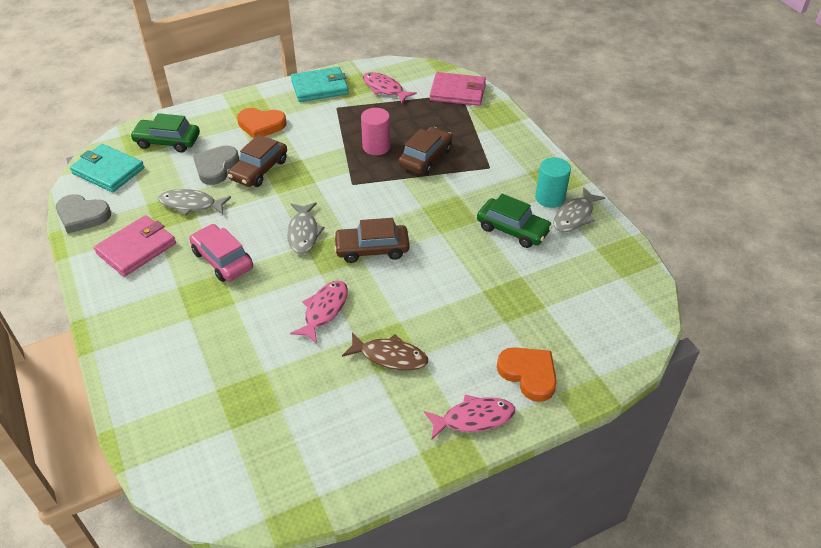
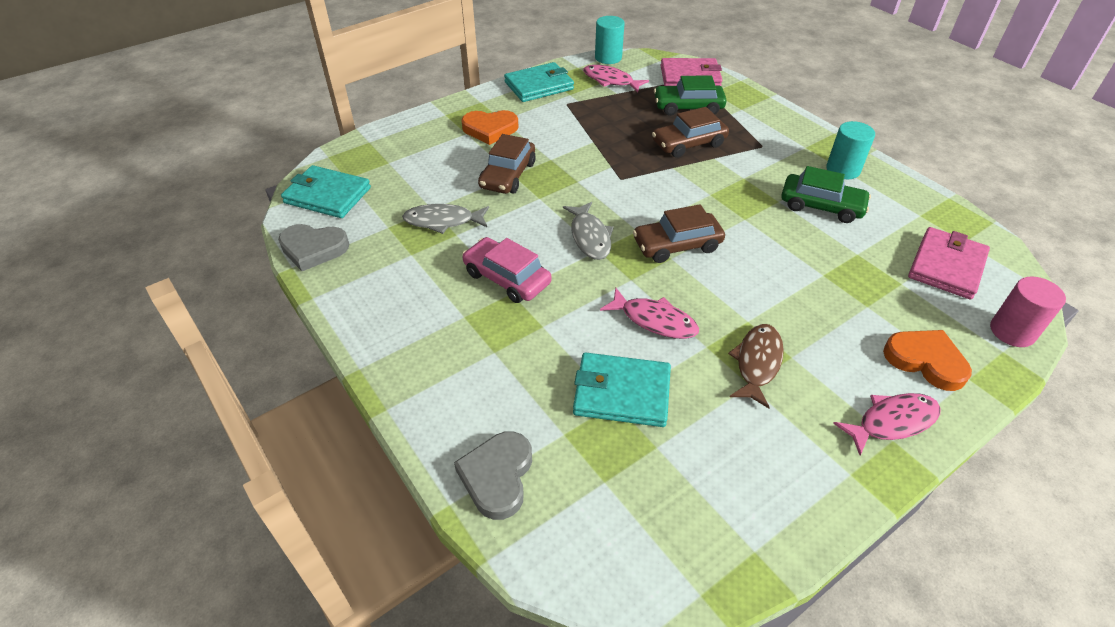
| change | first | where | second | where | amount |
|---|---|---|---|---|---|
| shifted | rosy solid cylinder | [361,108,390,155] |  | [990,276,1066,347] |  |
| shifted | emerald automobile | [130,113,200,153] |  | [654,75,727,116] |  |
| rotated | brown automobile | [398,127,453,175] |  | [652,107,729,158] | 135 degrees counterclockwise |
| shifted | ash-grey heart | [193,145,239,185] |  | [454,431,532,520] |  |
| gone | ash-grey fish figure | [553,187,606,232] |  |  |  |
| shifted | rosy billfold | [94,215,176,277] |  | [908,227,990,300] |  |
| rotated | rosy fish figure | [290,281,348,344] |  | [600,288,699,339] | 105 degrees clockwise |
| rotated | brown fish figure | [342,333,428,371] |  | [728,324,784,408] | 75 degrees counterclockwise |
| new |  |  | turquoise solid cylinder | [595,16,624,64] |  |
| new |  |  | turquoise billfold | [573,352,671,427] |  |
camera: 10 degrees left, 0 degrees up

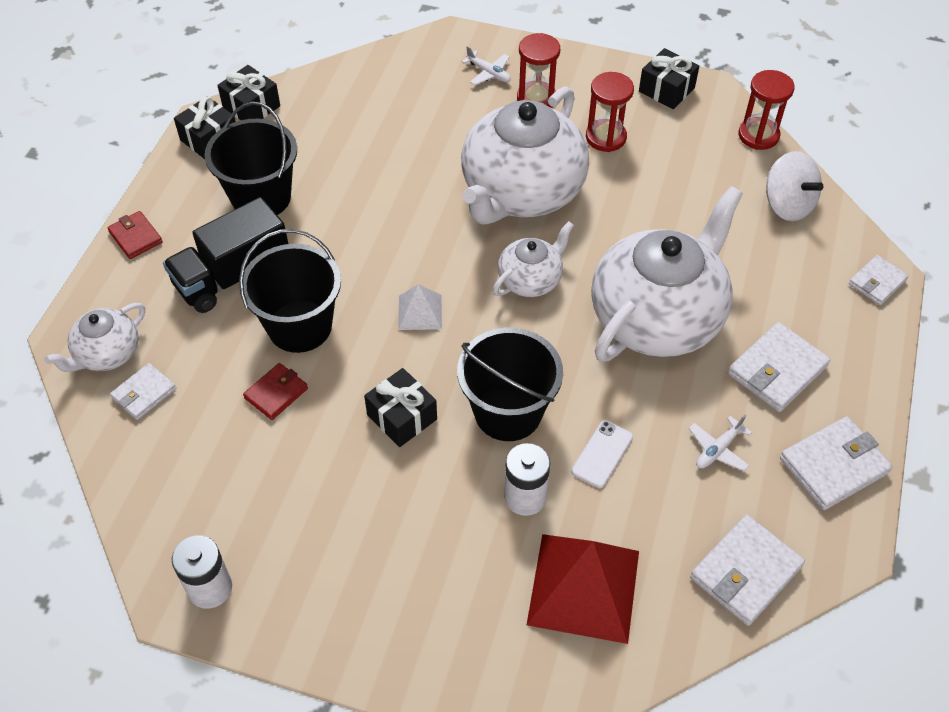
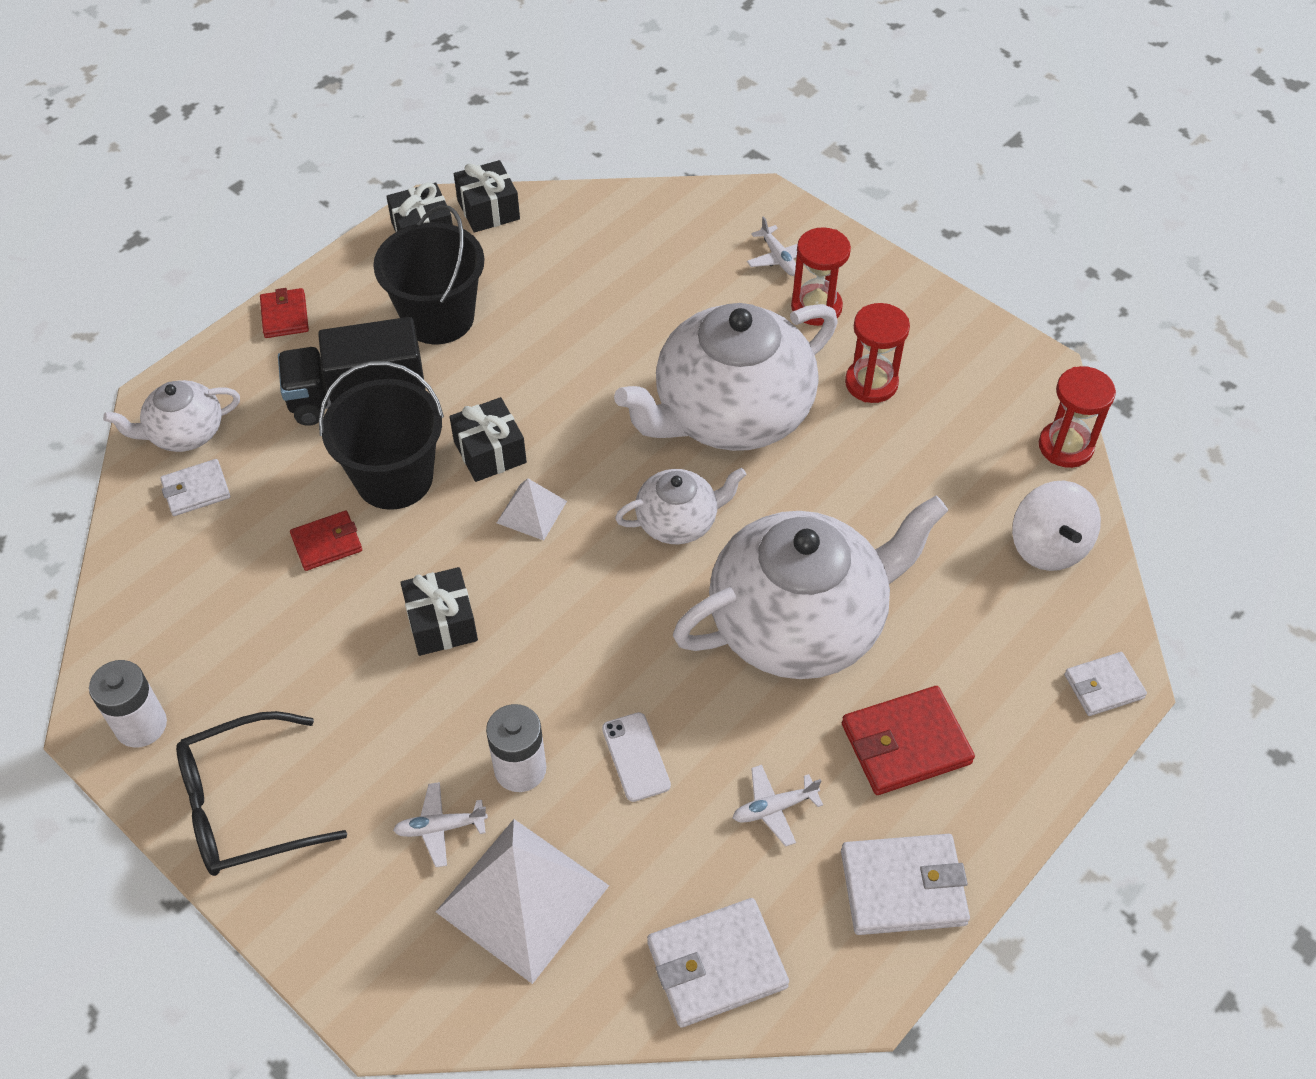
| change | first | where | second | where | amount |
|---|---|---|---|---|---|
| shifted | ebony wrapped gift | [639,48,699,109] |  | [449,397,527,482] |  |
| repainted | white billfold | [728,322,830,412] | crimson billfold | [842,686,975,795] |  |
| gone | ebony pail | [457,328,563,441] |  |  |  |
| rotated | white smartphone | [571,420,633,488] |  | [602,712,671,802] | 75 degrees counterclockwise |
| repainted | crimson solid pyramid | [527,534,639,644] | white solid pyramid | [436,819,609,984] |  |
| new |  |  | ebony glasses | [176,711,347,876] |  |
| new |  |  | white toy plane | [393,782,488,867] |  |
camera: 25 degrees right, 0 degrees up

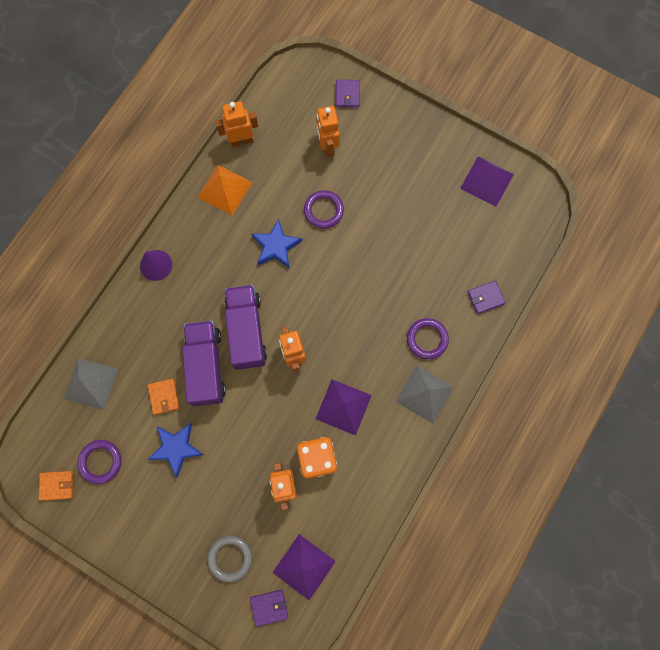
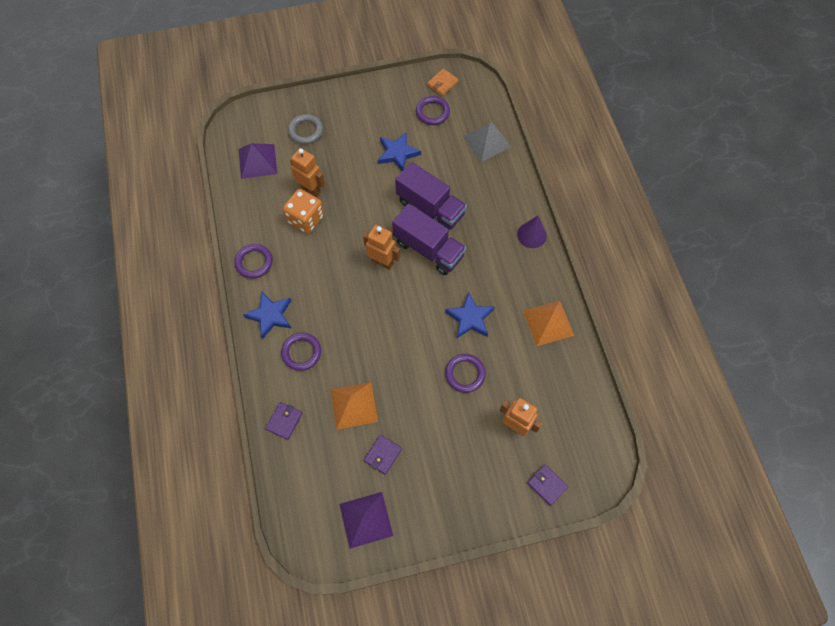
| change | first | where | second | where | amount |
|---|---|---|---|---|---|
| gone | orange-coloured robot | [216,101,258,147] |  |  |  |
| swapped | ash-grey solid pyramid | [395,365,454,424] | blue star shape | [243,291,292,339] |  |
| gone | orange-coloured billfold | [148,378,180,415] |  |  |  |
| gone | violet solid pyramid | [316,379,372,436] |  |  |  |
| shifted | violet billfold | [250,589,288,627] |  | [364,435,402,475] |  |
| new |  |  | violet torus | [234,244,273,279] |  |
| new |  |  | orange-coloured solid pyramid | [330,382,378,430] |  |
camera: 135 degrees right, 10 degrees down

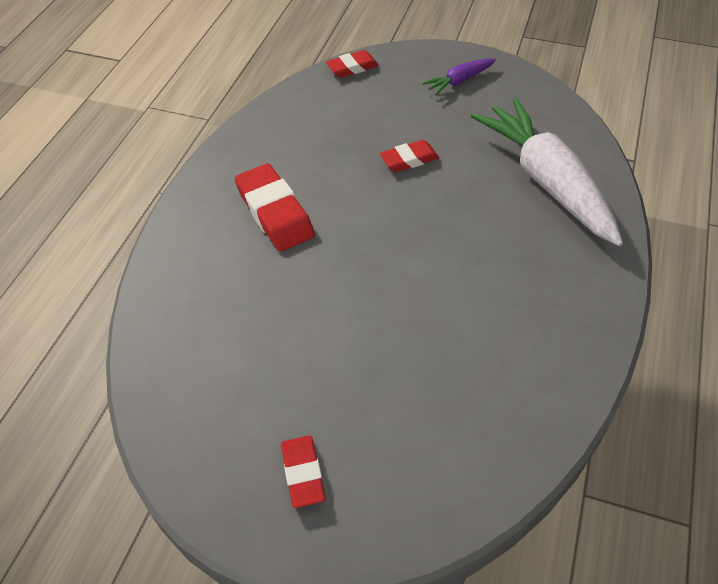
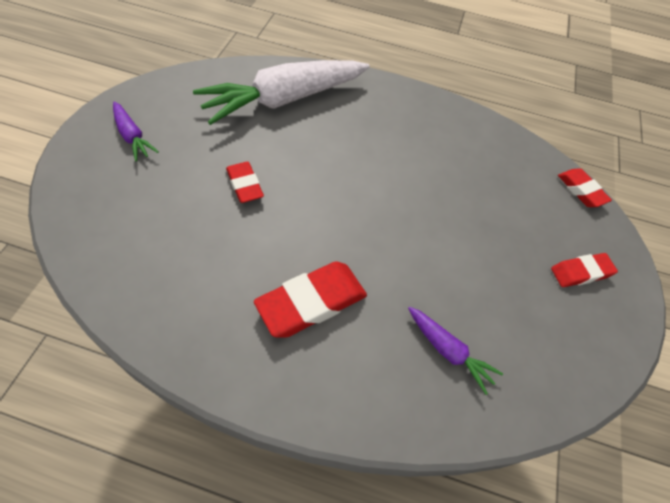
| change | first | where | second | where | amount |
|---|---|---|---|---|---|
| shifted | crimson gum eraser | [326,50,379,78] |  | [558,168,612,207] |  |
| new |  |  | violet toy carrot | [408,307,503,395] |  |
camera: 100 degrees left, 5 degrees up

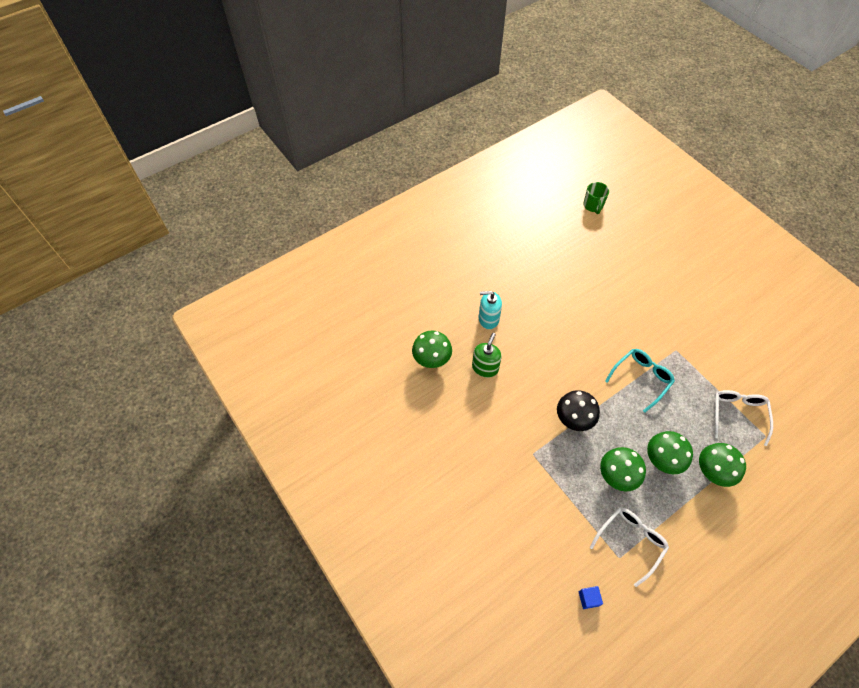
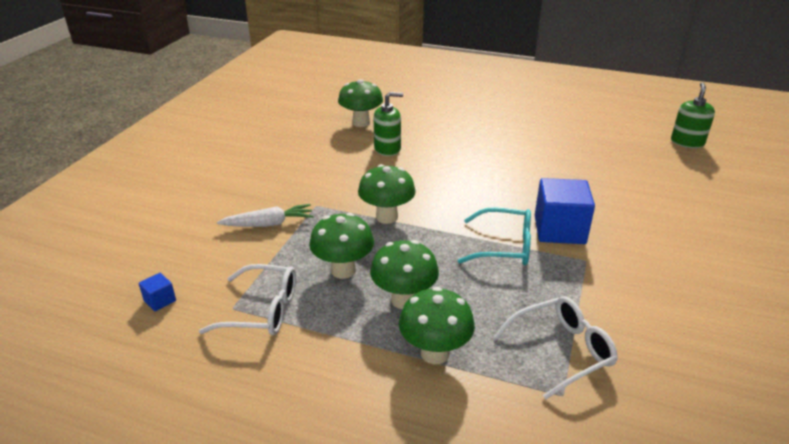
| change | first | where | second | where | amount |
|---|---|---|---|---|---|
| swapped | emerald coffee mug | [583,182,609,214] | emerald pump bottle | [671,82,715,148] |  |
| gone | turquoise pump bottle | [479,291,502,329] |  |  |  |
| repainted | ebony mushroom | [557,390,600,431] | emerald mushroom | [358,164,416,224] |  |
| new |  |  | blue solid cube | [535,178,595,244] |  |
| new |  |  | white toy carrot | [217,204,314,227] |  |
camera: 55 degrees right, 25 degrees down

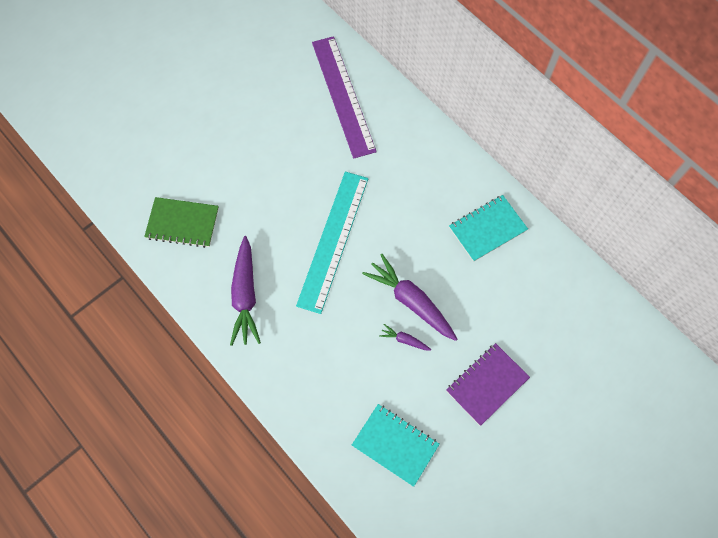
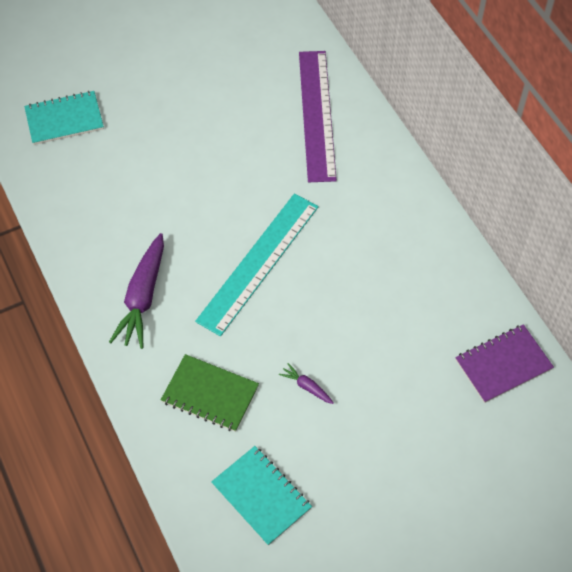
| change | first | where | second | where | amount |
|---|---|---|---|---|---|
| shifted | turquoise exercise book | [449,195,528,262] |  | [24,91,104,145] |  |
| shifted | emerald exercise book | [144,197,219,248] |  | [161,354,259,432] |  |
| gone | violet toy carrot | [362,254,457,341] |  |  |  |
| shifted | violet exercise book | [446,343,530,426] |  | [455,324,554,403] |  |
camera: 15 degrees right, 10 degrees down

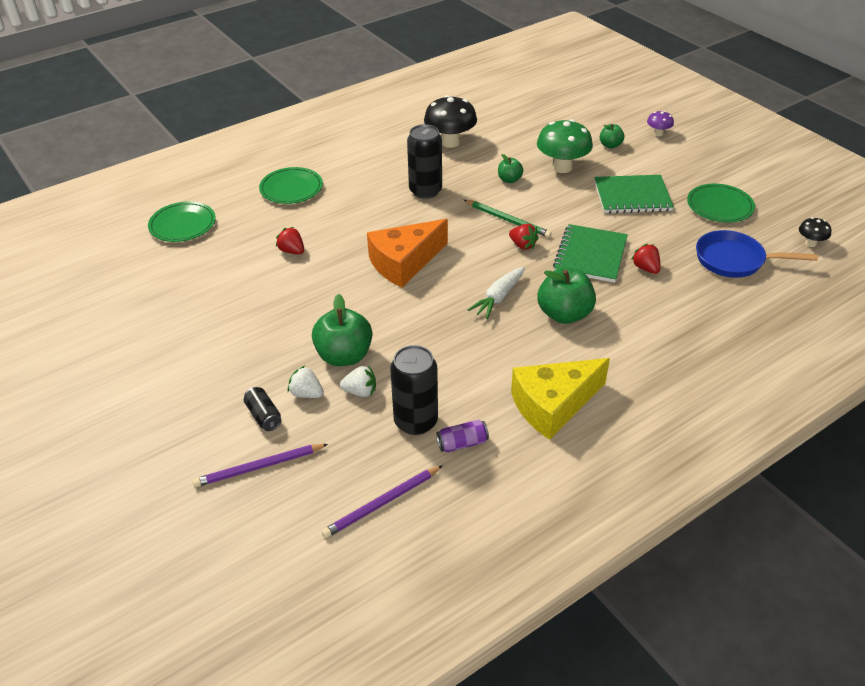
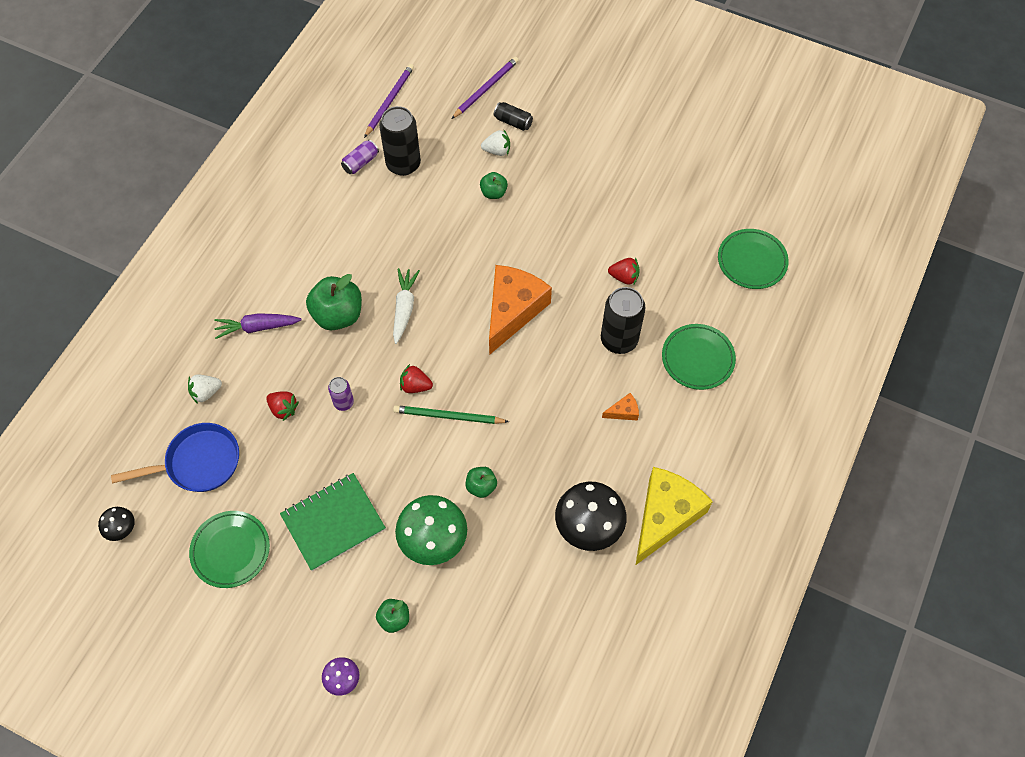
| change | first | where | second | where | amount |
|---|---|---|---|---|---|
| shifted | ebony tin | [407,124,442,199] |  | [601,287,646,354] |  |
| swapped | emerald exercise book | [553,224,628,283] | violet tin | [328,377,354,411] |  |
| scaled | emerald apple fruit | [312,294,372,366] |  | [480,172,508,199] | x0.54 |
| shifted | bright yellow cheese wedge | [511,358,610,440] |  | [636,467,713,565] |  |
| shifted | white berry | [340,365,376,397] |  | [188,375,222,404] |  |
| new |  |  | violet toy carrot | [214,313,302,339] |  |
| new |  |  | orange-coloured cheese wedge | [602,393,639,421] |  |
camera: 150 degrees right, 20 degrees up

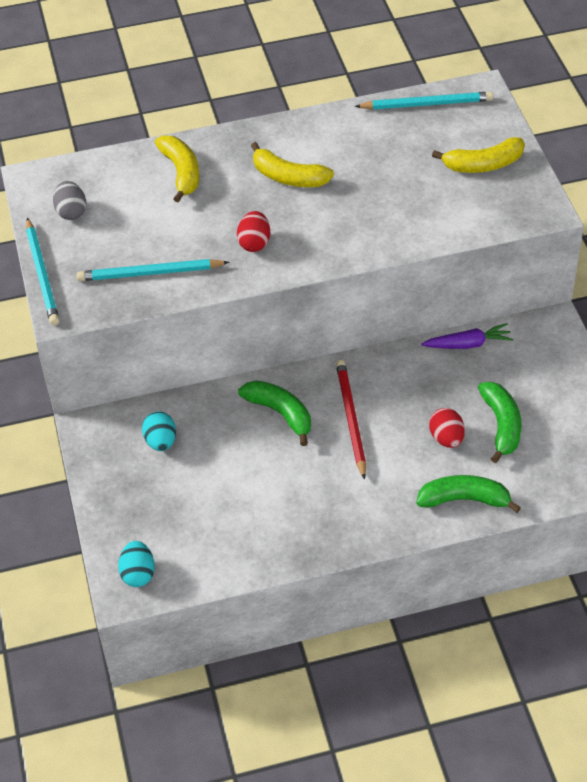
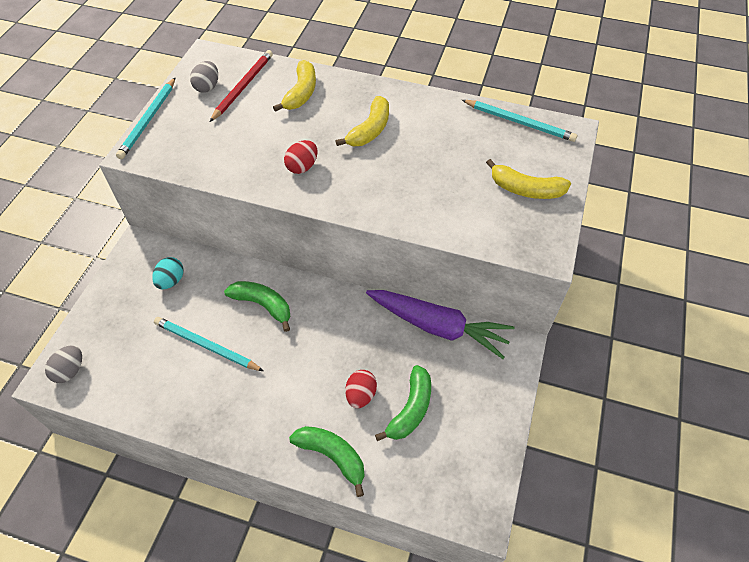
| change | first | where | second | where | amount |
|---|---|---|---|---|---|
| rotated | bright yellow banana | [251,142,334,187] |  | [336,96,389,146] | 120 degrees counterclockwise |
| shifted | turquoise lead pencil | [77,259,230,281] |  | [154,317,263,371] |  |
| scaled | violet toy carrot | [421,323,513,349] |  | [366,290,514,359] | x1.89 |
| shifted | crimson lead pencil | [336,360,366,480] |  | [210,50,273,122] |  |
| rotated | emerald banana | [238,380,311,446] |  | [224,281,291,332] | 45 degrees counterclockwise |
| repainted | turquoise toy egg | [118,541,155,587] | ash-grey toy egg | [45,346,82,383] |  |
camera: 30 degrees right, 5 degrees up

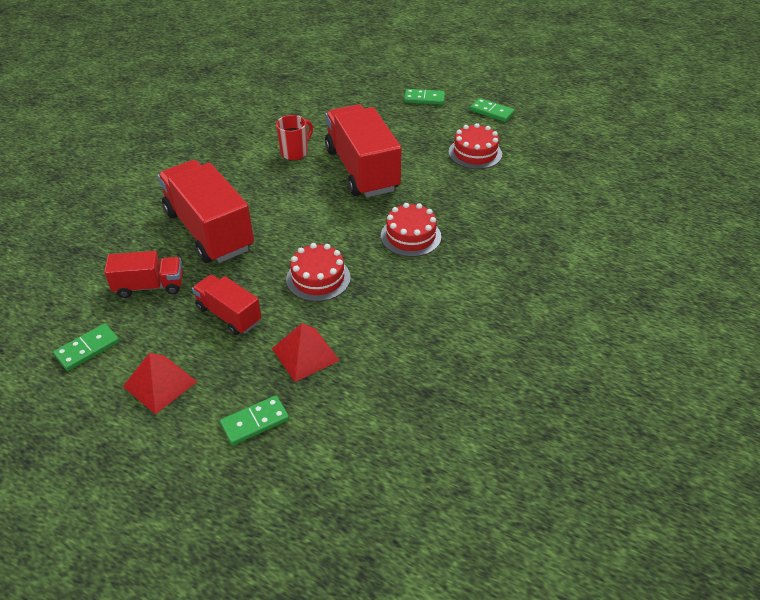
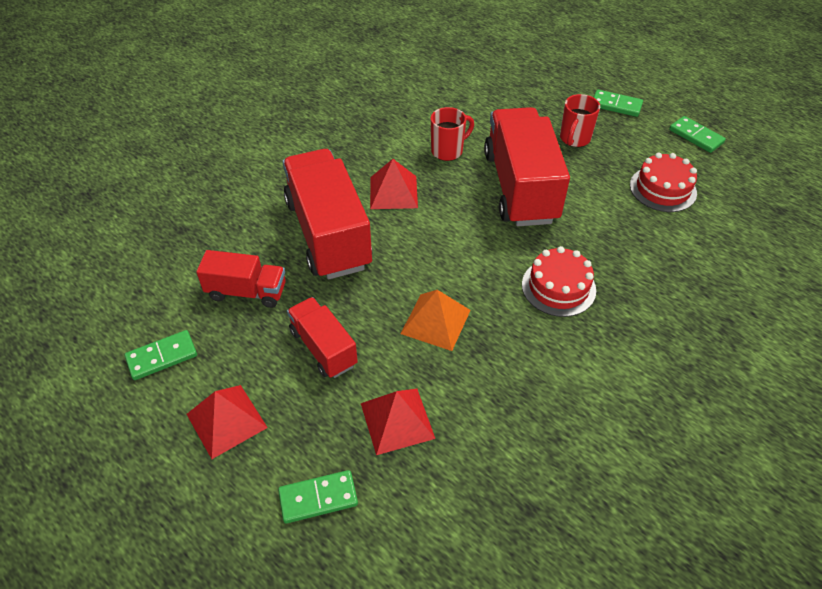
| change | first | where | second | where | amount |
|---|---|---|---|---|---|
| swapped | crimson cake | [286,243,351,302] | orange-coloured solid pyramid | [401,290,471,351] |  |
| new |  |  | crimson coffee mug | [560,94,600,147] |  |
| new |  |  | crimson solid pyramid | [370,159,418,209] |  |
camera: 15 degrees right, 5 degrees up

